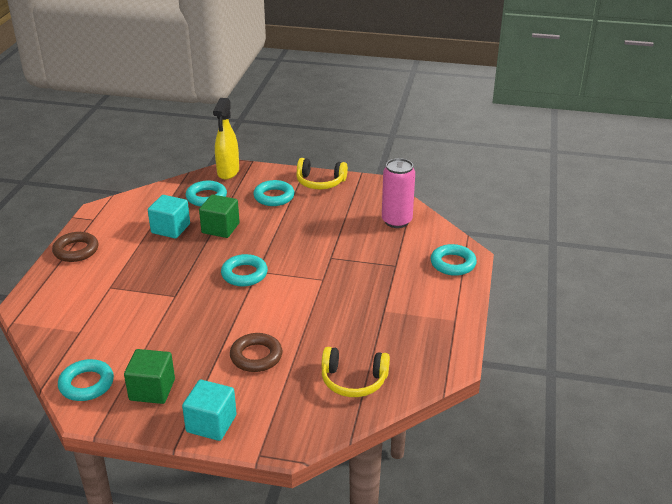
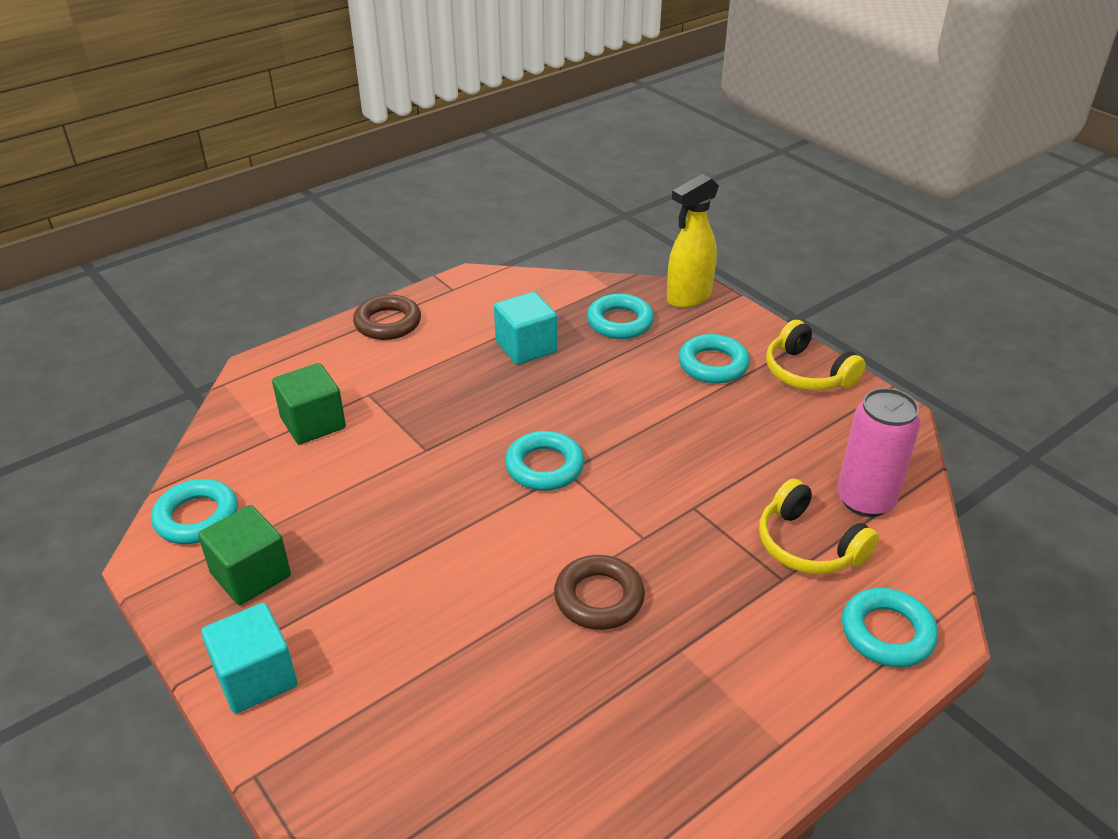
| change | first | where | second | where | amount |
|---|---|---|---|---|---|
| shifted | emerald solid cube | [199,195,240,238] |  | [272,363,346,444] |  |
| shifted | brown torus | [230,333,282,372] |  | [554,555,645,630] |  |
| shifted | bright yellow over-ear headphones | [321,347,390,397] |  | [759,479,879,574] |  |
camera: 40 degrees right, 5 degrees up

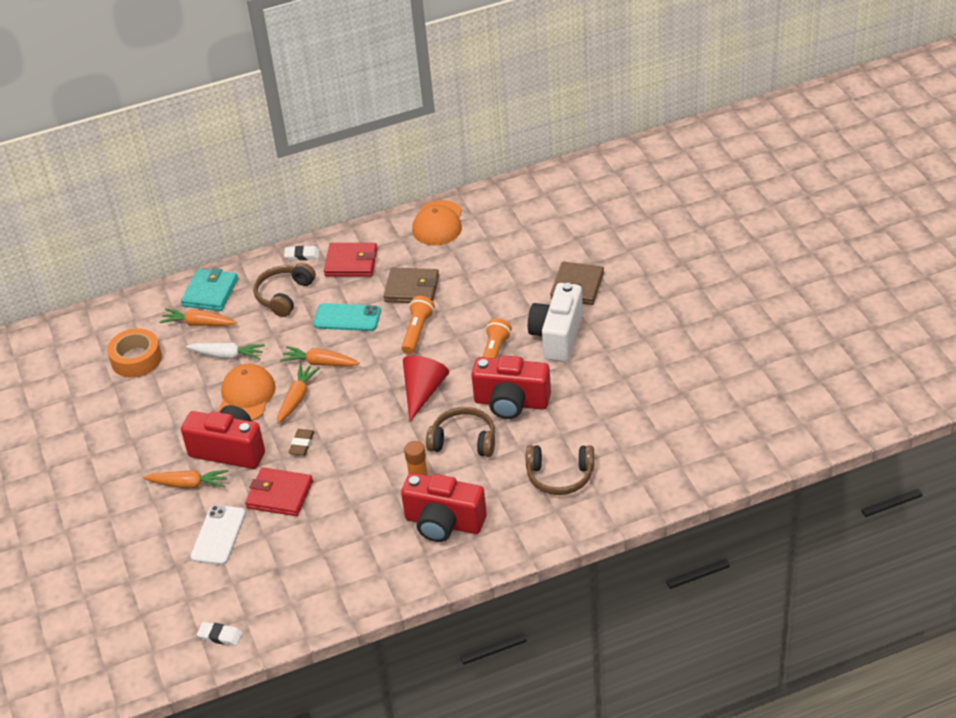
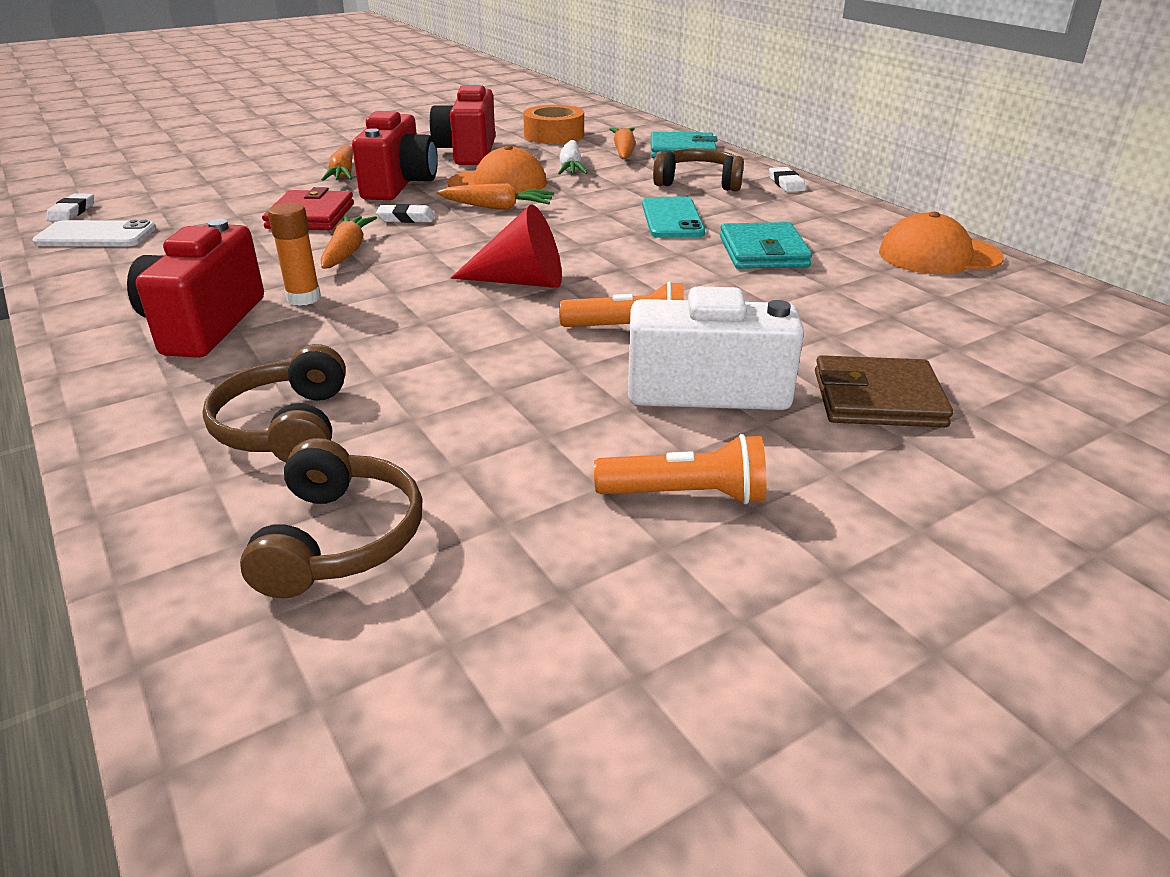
| change | first | where | second | where | amount |
|---|---|---|---|---|---|
| gone | crimson billfold | [324,243,377,277] |  |  |  |
| repainted | brown billfold | [384,267,439,303] | turquoise billfold | [720,222,812,269] |  |
| shifted | orange-coloured flashlight | [401,296,435,354] |  | [594,434,766,504] |  |
| shifted | orange-coloured toy carrot | [280,346,360,366] |  | [321,216,377,269] |  |
| shifted | crimson photo camera | [471,355,551,419] |  | [430,84,495,165] |  |
| shifted | brown over-ear headphones | [426,407,495,457] |  | [240,438,422,599] |  |
| repainted | brown gum eraser | [288,429,314,456] | white gum eraser | [376,204,435,223] |  |
| shifted | white smartphone | [190,505,246,565] |  | [32,219,156,247] |  |
camera: 75 degrees right, 10 degrees down

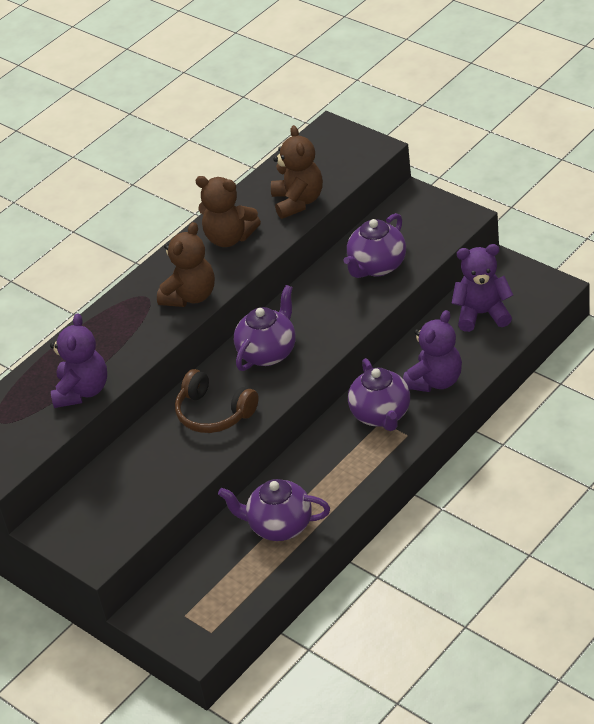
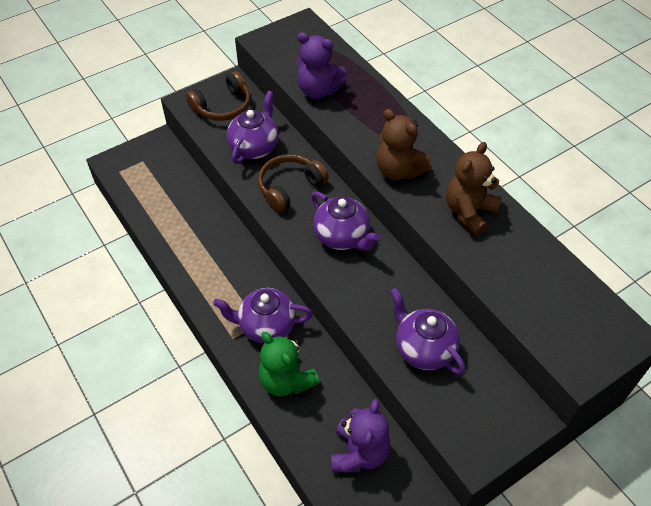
| change | first | where | second | where | amount |
|---|---|---|---|---|---|
| gone | brown teddy bear | [271,125,323,219] |  |  |  |
| repainted | violet teddy bear | [403,310,462,392] | emerald teddy bear | [259,332,320,396] |  |
| shifted | violet teapot | [218,479,330,541] |  | [227,91,279,164] |  |
| new |  |  | brown over-ear headphones | [186,71,251,121] |  |
camera: 100 degrees right, 10 degrees up

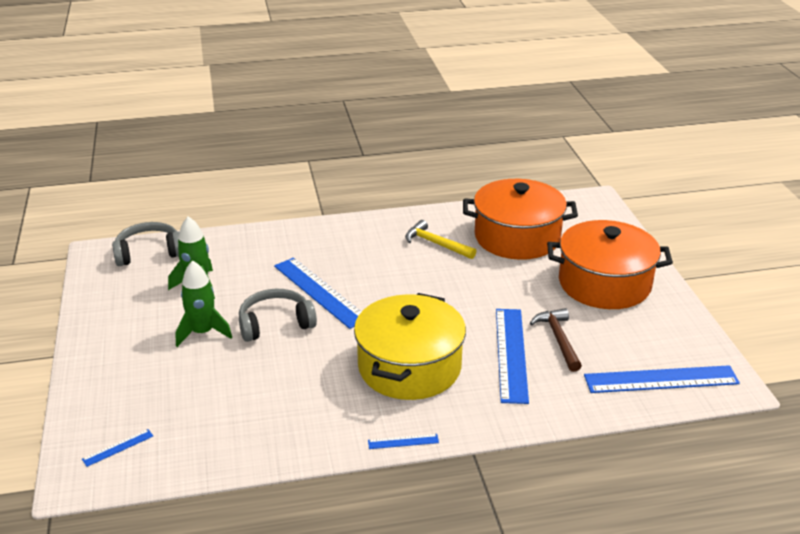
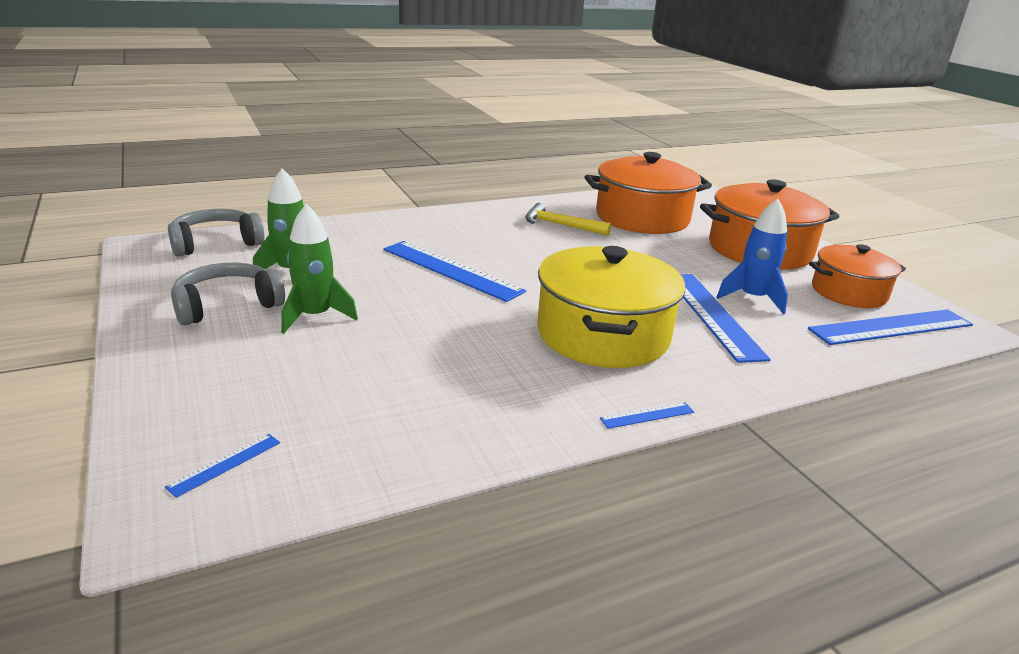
| change | first | where | second | where | amount |
|---|---|---|---|---|---|
| shifted | ash-grey over-ear headphones | [239,289,317,342] |  | [171,263,285,325] |  |
| swapped | brown carpenter's hammer | [530,308,582,372] | blue spaceship | [716,199,788,314] |  |
| new |  |  | orange-coloured cooking pot | [809,244,906,308] |  |
camera: 15 degrees left, 5 degrees down

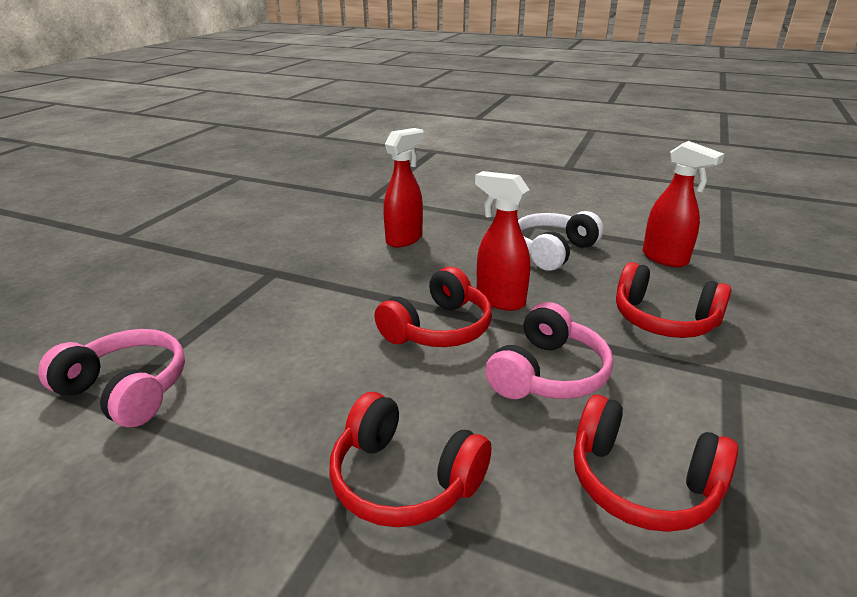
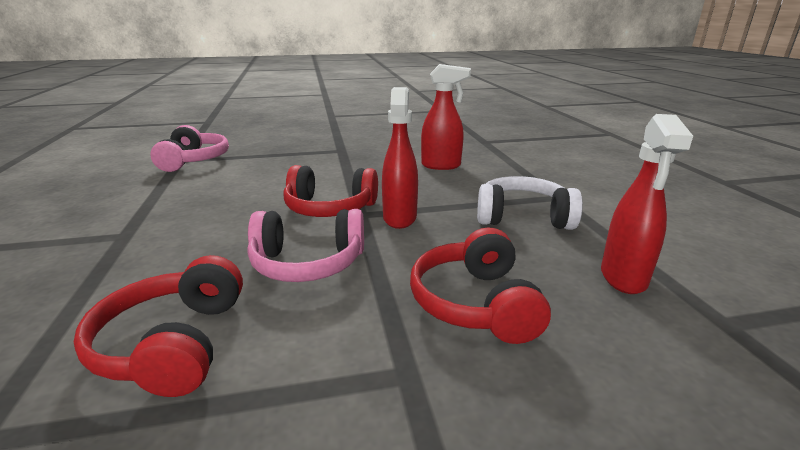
| change | first | where | second | where | amount |
|---|---|---|---|---|---|
| gone | crimson over-ear headphones | [329,392,491,527] |  |  |  |
camera: 55 degrees right, 5 degrees down

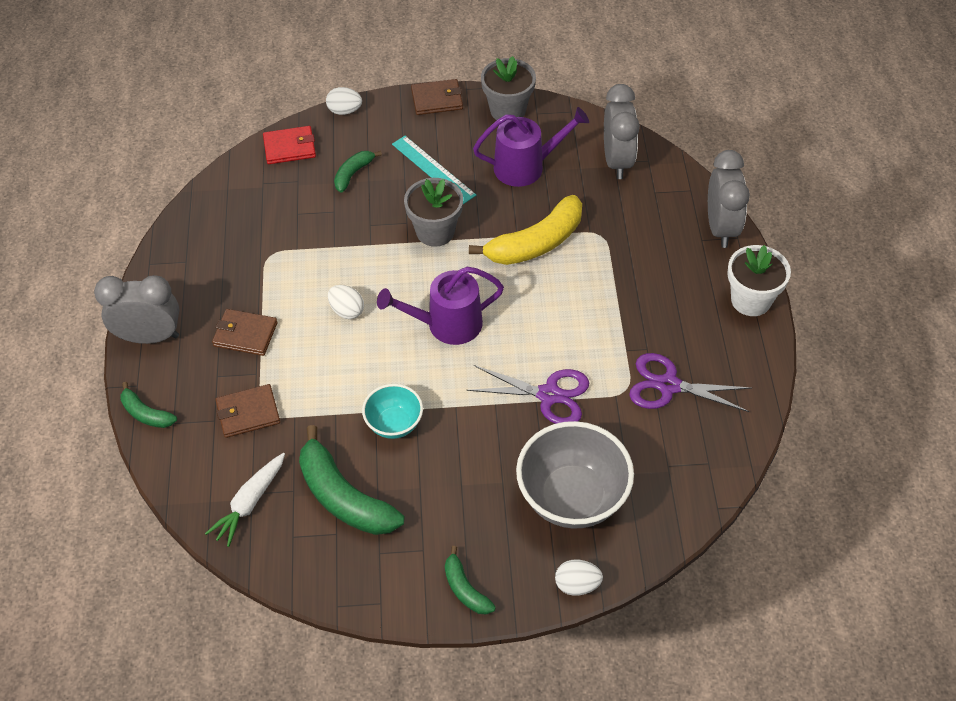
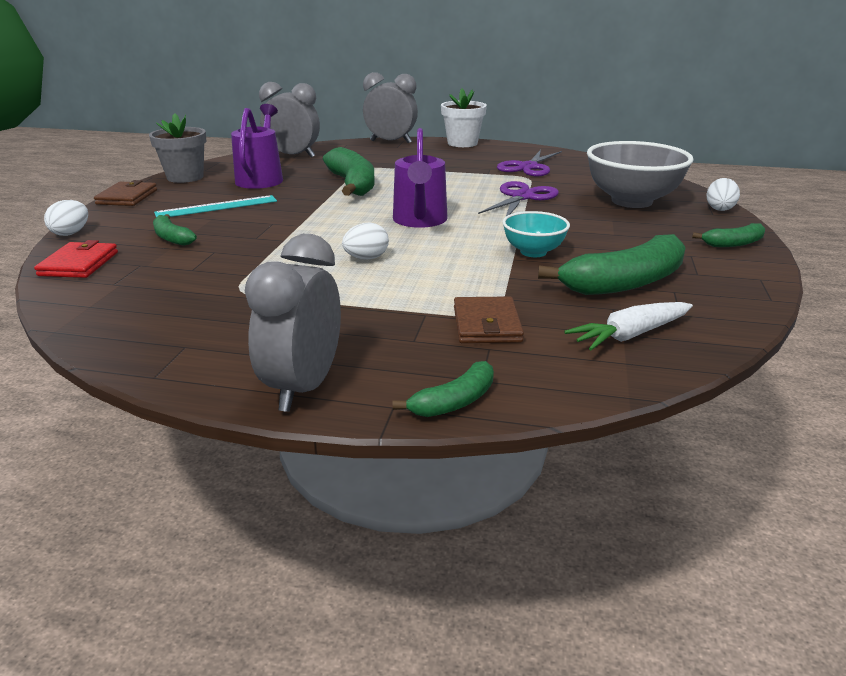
| change | first | where | second | where | amount |
|---|---|---|---|---|---|
| gone | ash-grey potted plant | [404,178,463,247] |  |  |  |
| repainted | bright yellow banana | [469,195,582,265] | emerald banana | [323,147,375,196] |  |
| gone | brown billfold | [212,309,278,356] |  |  |  |
| rotated | white toy carrot | [205,453,285,547] |  | [564,302,693,350] | 105 degrees clockwise |
camera: 75 degrees left, 25 degrees down

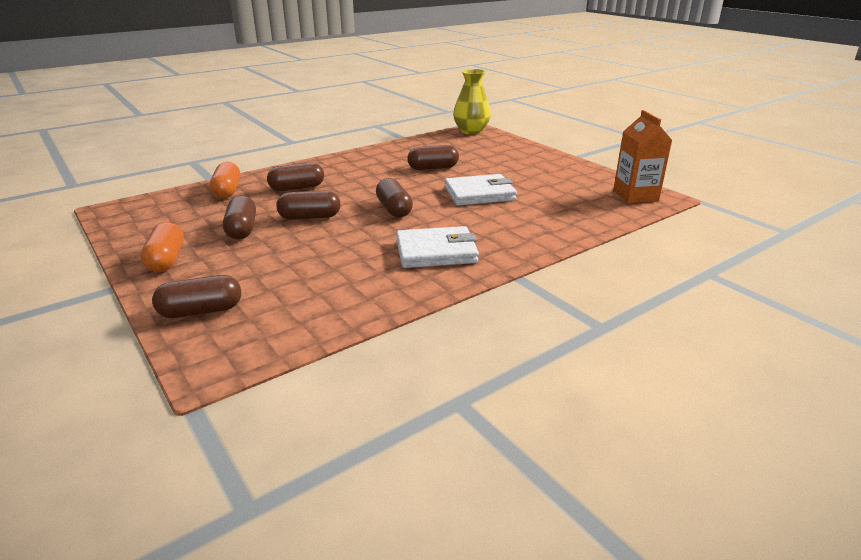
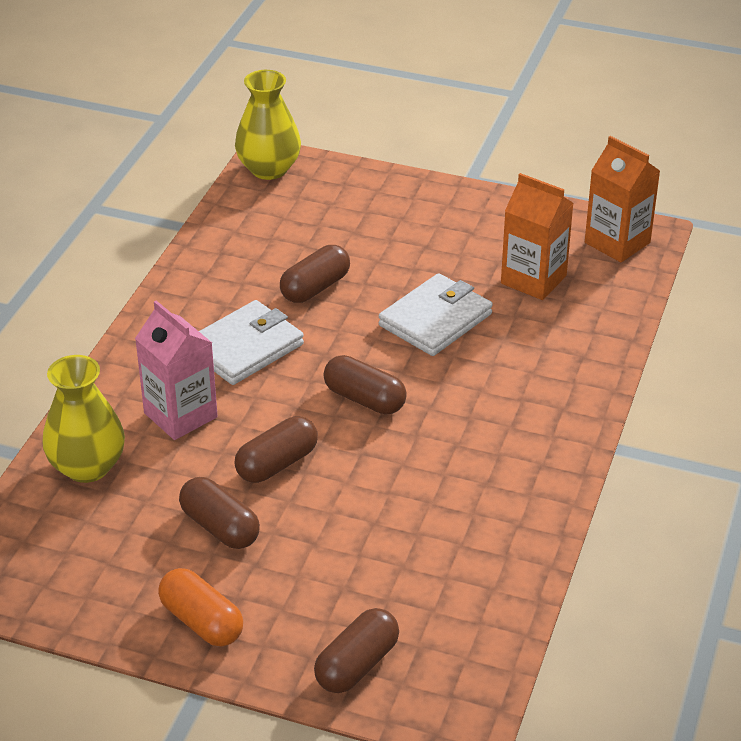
| change | first | where | second | where | amount |
|---|---|---|---|---|---|
| swapped | orange-coloured pill | [210,162,240,198] | bright yellow flower vase | [42,355,125,483] |  |
| swapped | brown pill | [267,162,324,191] | rosy milk carton | [135,301,218,440] |  |
| shifted | white billfold | [396,226,479,268] |  | [199,300,304,385] |  |
| new |  |  | orange-coloured milk carton | [501,173,574,300] |  |
camera: 35 degrees left, 10 degrees up

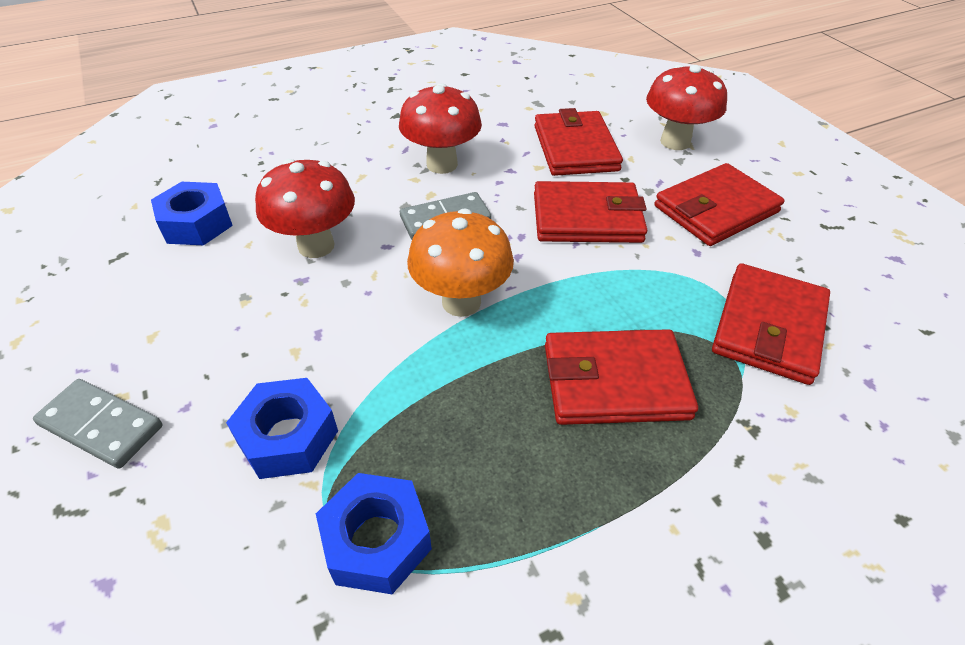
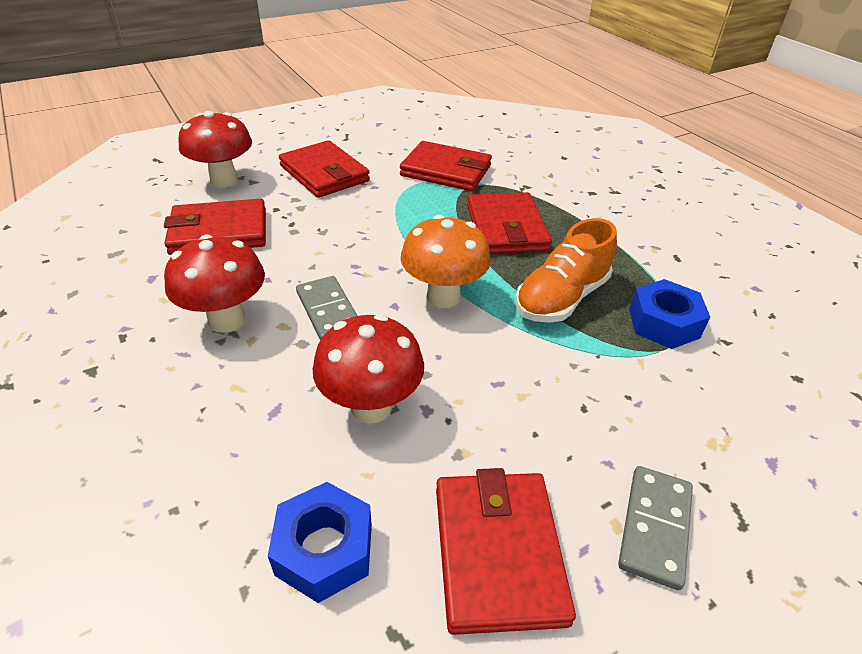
| change | first | where | second | where | amount |
|---|---|---|---|---|---|
| shifted | crimson billfold | [534,181,647,243] |  | [436,468,576,635] |  |
| gone | blue hex nut | [226,378,338,479] |  |  |  |
| new |  |  | orange-coloured lace-up shoe | [515,218,617,323] |  |
camera: 95 degrees left, 5 degrees down

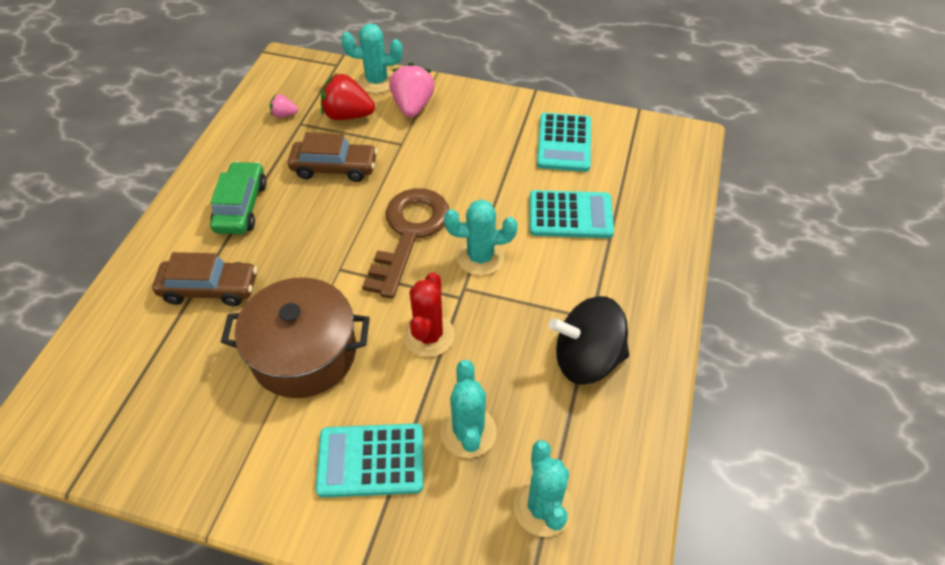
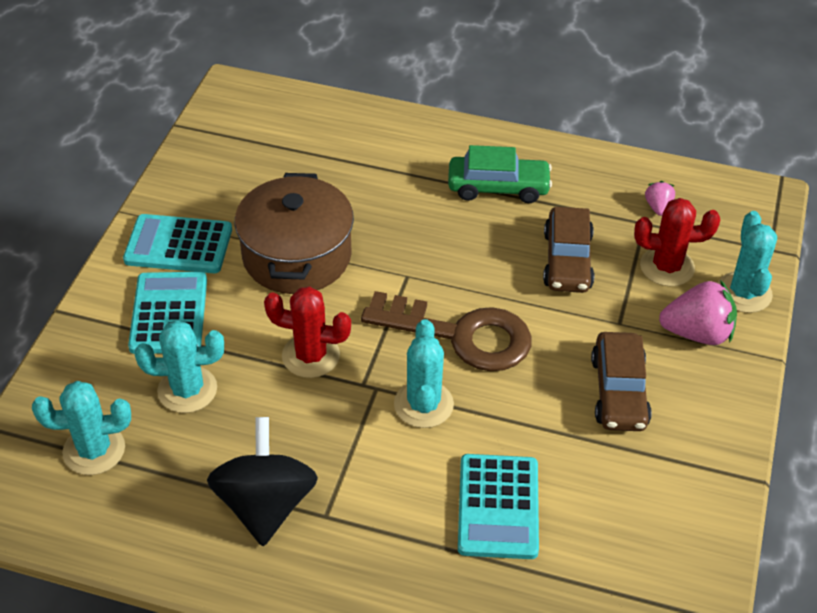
| change | first | where | second | where | amount |
|---|---|---|---|---|---|
| swapped | crimson berry | [321,73,375,120] | crimson cactus | [634,198,720,286] |  |
| shifted | turquoise adding machine | [537,113,591,172] |  | [123,214,232,273] |  |
| shifted | brown automobile | [152,252,257,306] |  | [591,332,652,431] |  |
camera: 90 degrees right, 5 degrees down

